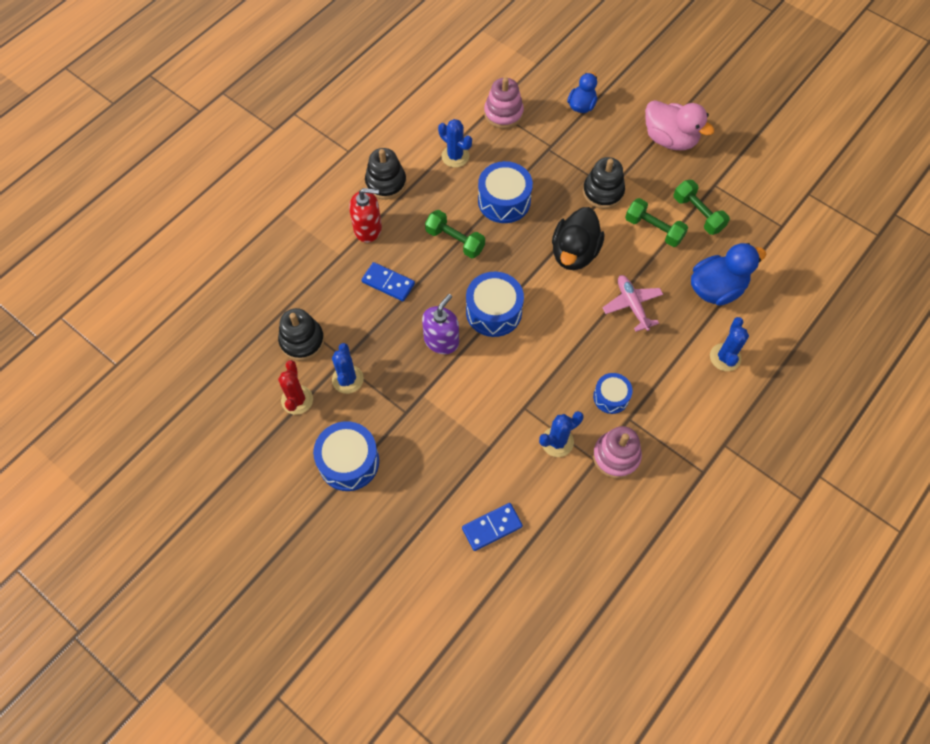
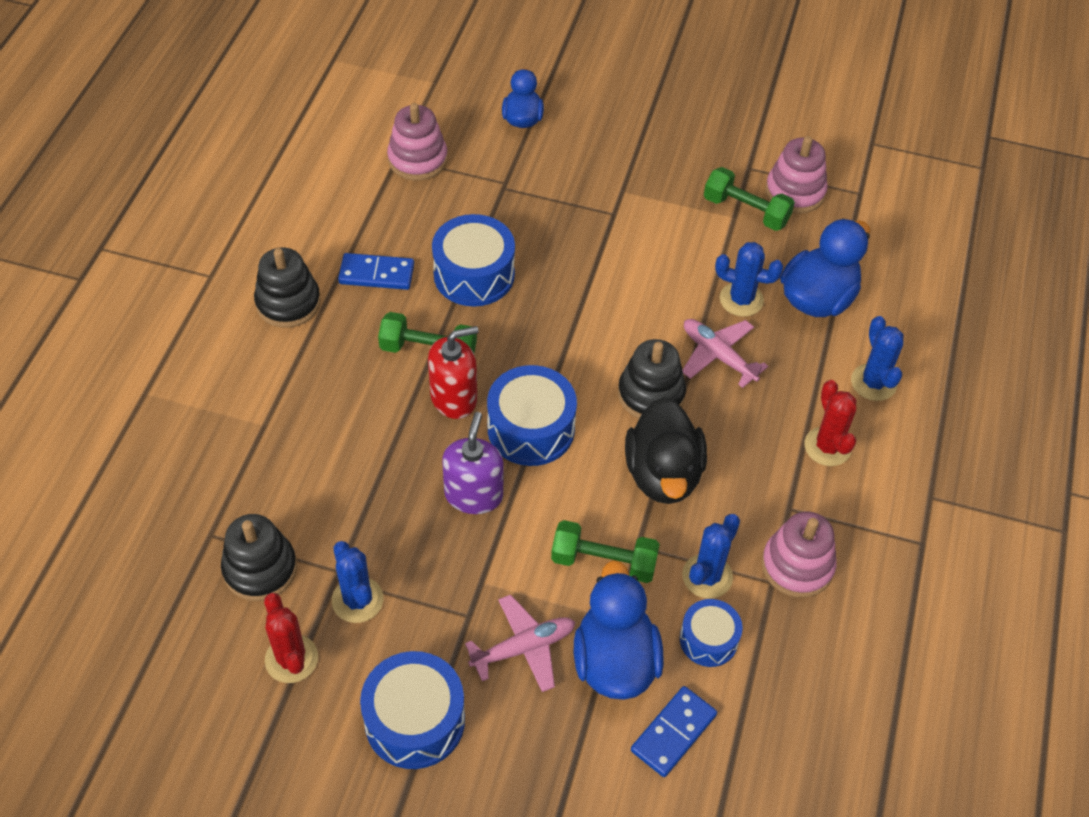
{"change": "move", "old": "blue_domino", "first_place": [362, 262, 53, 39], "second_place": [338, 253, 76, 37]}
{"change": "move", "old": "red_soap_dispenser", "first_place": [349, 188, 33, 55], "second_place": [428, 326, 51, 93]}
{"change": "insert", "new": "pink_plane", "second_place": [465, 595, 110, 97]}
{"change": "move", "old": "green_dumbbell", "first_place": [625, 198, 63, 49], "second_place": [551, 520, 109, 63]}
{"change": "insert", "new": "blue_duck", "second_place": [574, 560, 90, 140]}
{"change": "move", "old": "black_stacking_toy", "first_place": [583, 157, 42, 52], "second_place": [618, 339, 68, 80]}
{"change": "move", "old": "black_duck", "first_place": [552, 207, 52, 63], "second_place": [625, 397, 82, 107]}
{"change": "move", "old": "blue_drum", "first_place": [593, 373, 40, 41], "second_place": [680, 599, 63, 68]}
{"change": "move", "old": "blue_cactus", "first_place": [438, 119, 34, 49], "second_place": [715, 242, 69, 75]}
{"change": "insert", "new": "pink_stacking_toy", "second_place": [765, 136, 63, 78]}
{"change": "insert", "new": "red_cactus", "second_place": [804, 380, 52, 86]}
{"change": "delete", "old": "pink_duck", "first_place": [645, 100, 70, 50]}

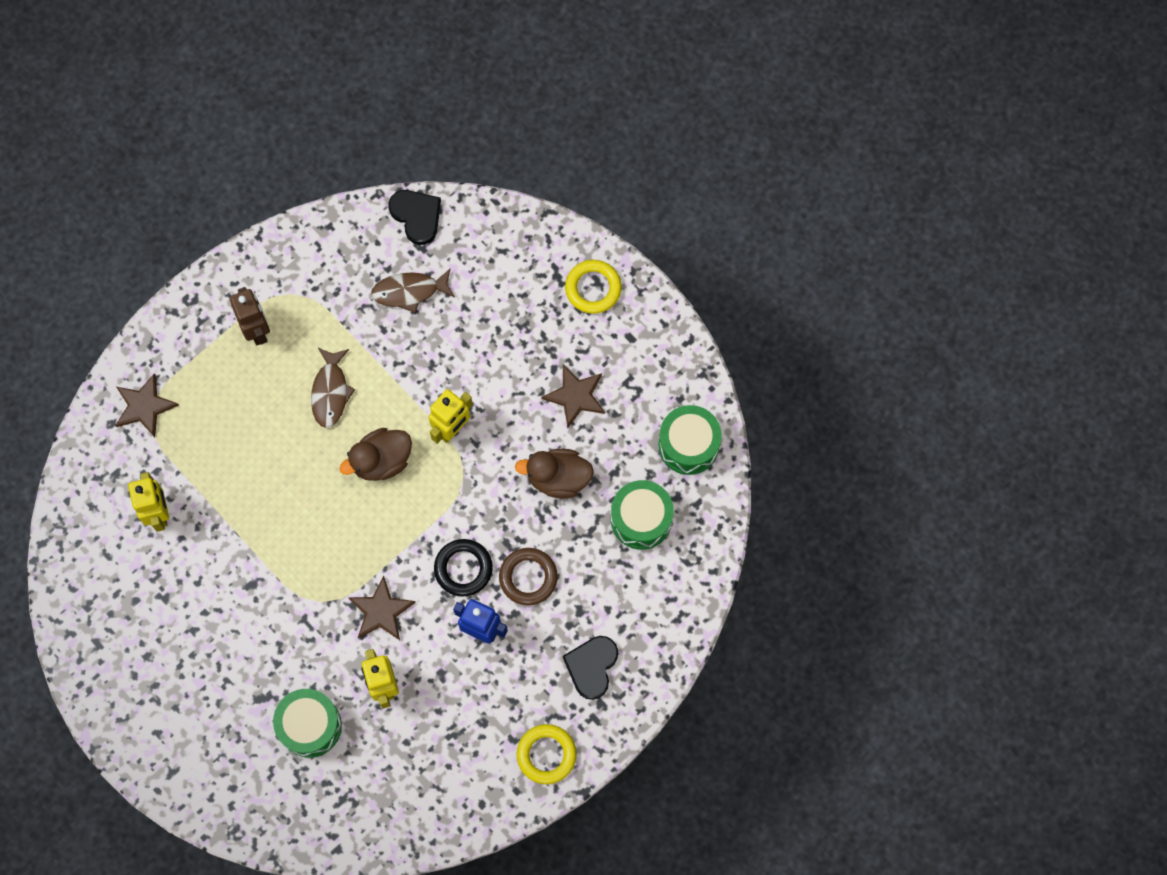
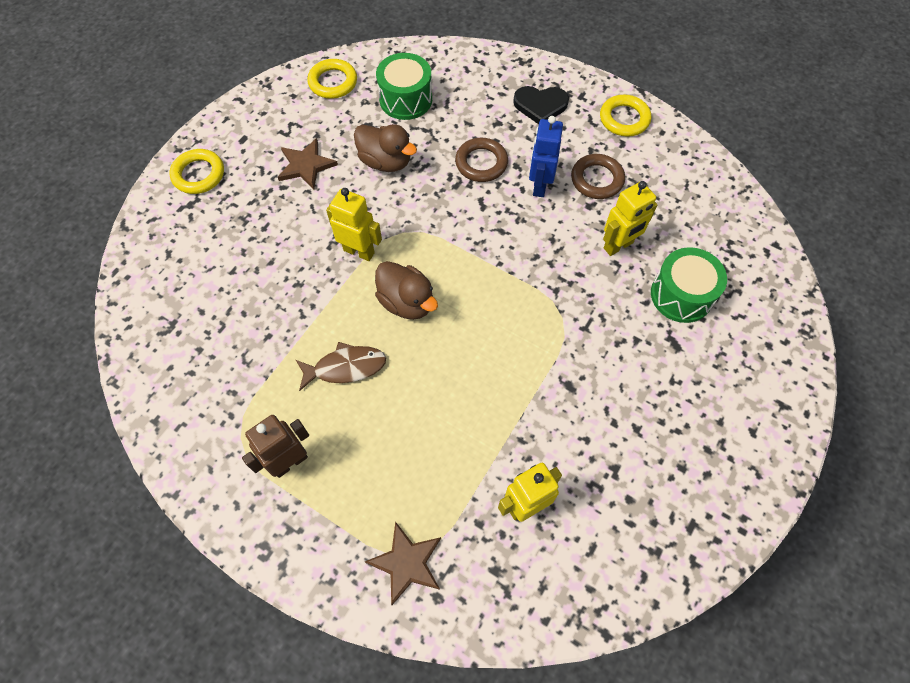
{"change": "replace", "old": "green_drum", "new": "yellow_ring", "first_place": [658, 405, 64, 70], "second_place": [307, 59, 50, 40]}
{"change": "rotate", "old": "brown_duck", "first_place": [515, 449, 79, 49], "second_place": [354, 124, 63, 48], "degrees": -45}
{"change": "insert", "new": "brown_ring", "second_place": [571, 154, 54, 45]}
{"change": "delete", "old": "brown_star", "first_place": [349, 576, 67, 64]}
{"change": "delete", "old": "brown_fish", "first_place": [371, 268, 84, 45]}
{"change": "delete", "old": "black_heart", "first_place": [388, 190, 53, 55]}
{"change": "delete", "old": "black_ring", "first_place": [434, 539, 59, 58]}

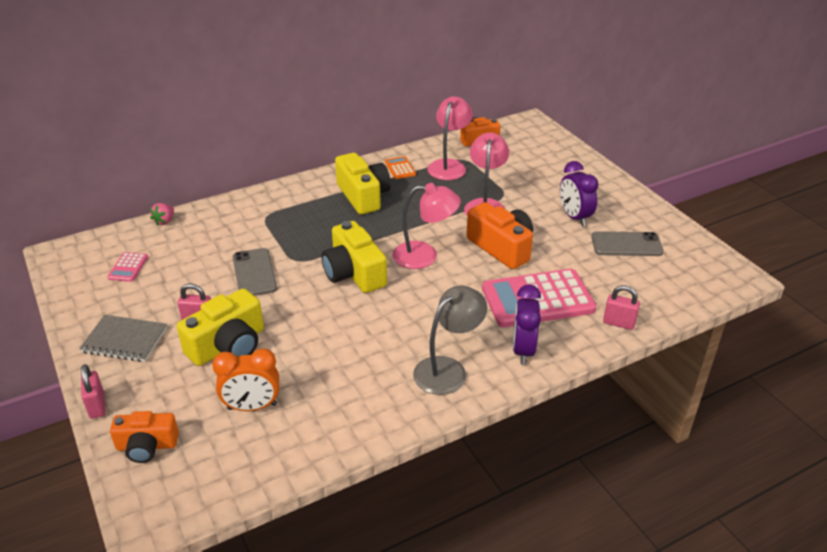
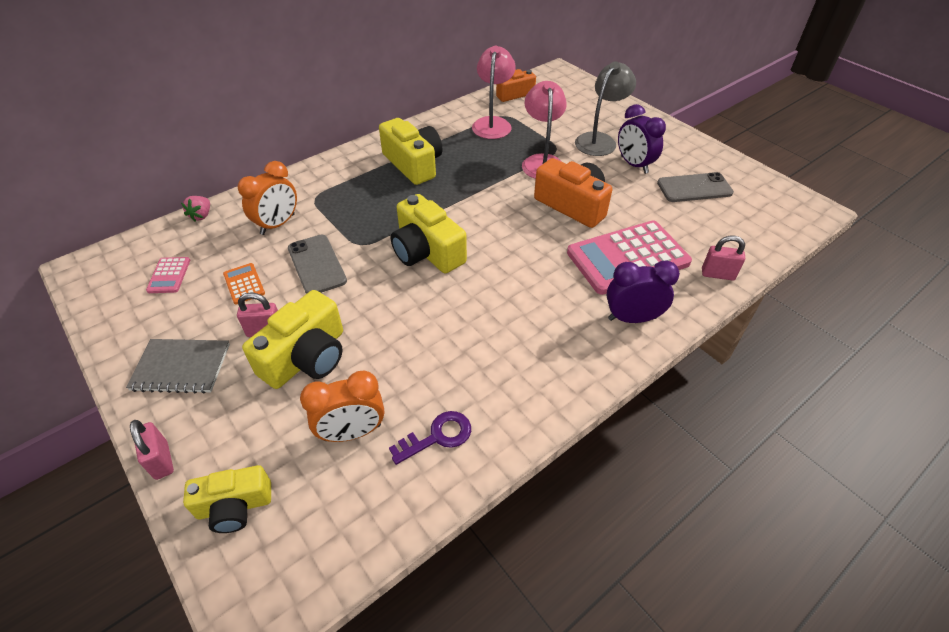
{"change": "recolor", "old": "orange_camera", "new": "yellow_camera", "first_place": [110, 411, 69, 52], "second_place": [183, 465, 88, 68]}
{"change": "move", "old": "orange_calculator", "first_place": [385, 156, 31, 23], "second_place": [223, 263, 42, 41]}
{"change": "insert", "new": "orange_clock", "second_place": [238, 161, 59, 74]}
{"change": "insert", "new": "purple_key", "second_place": [389, 411, 82, 54]}
{"change": "move", "old": "grey_lamp", "first_place": [413, 286, 74, 109], "second_place": [575, 61, 61, 95]}
{"change": "rotate", "old": "purple_clock", "first_place": [513, 285, 28, 80], "second_place": [606, 260, 74, 63], "degrees": 90}
{"change": "delete", "old": "pink_lamp", "first_place": [392, 183, 69, 86]}

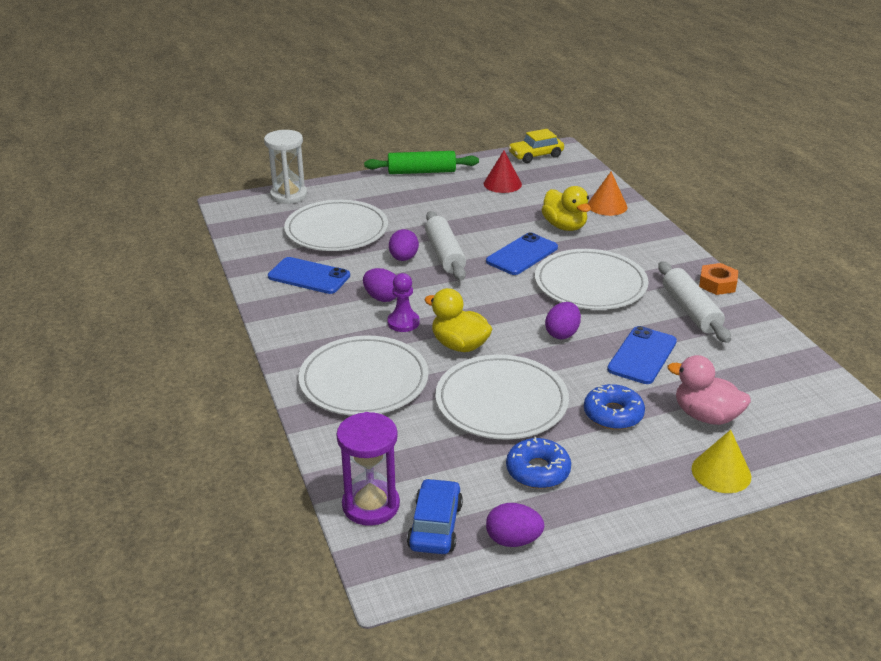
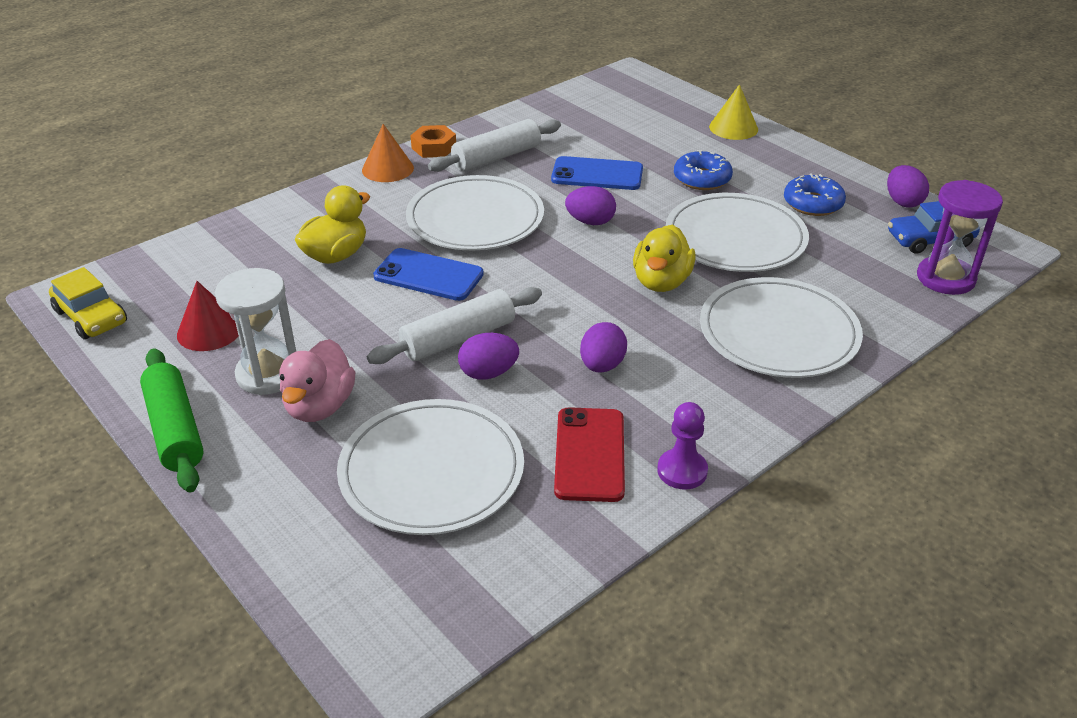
{"change": "move", "old": "white_hourglass", "first_place": [264, 130, 43, 74], "second_place": [215, 268, 81, 127]}
{"change": "move", "old": "pink_duck", "first_place": [668, 355, 83, 70], "second_place": [280, 339, 75, 83]}
{"change": "move", "old": "orange_cone", "first_place": [588, 172, 39, 44], "second_place": [362, 124, 52, 58]}
{"change": "recolor", "old": "blue_phone", "new": "red_phone", "first_place": [268, 257, 82, 37], "second_place": [554, 407, 71, 95]}
{"change": "move", "old": "purple_pawn", "first_place": [387, 273, 33, 59], "second_place": [657, 402, 51, 88]}

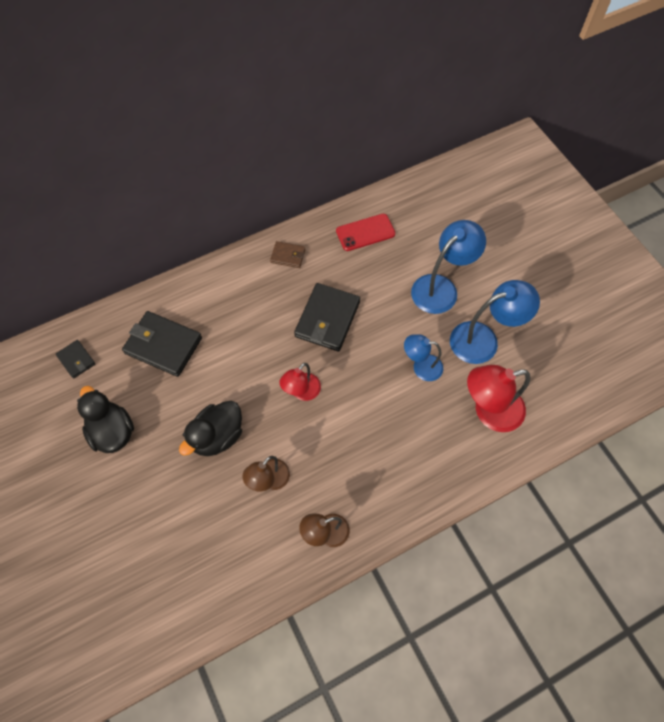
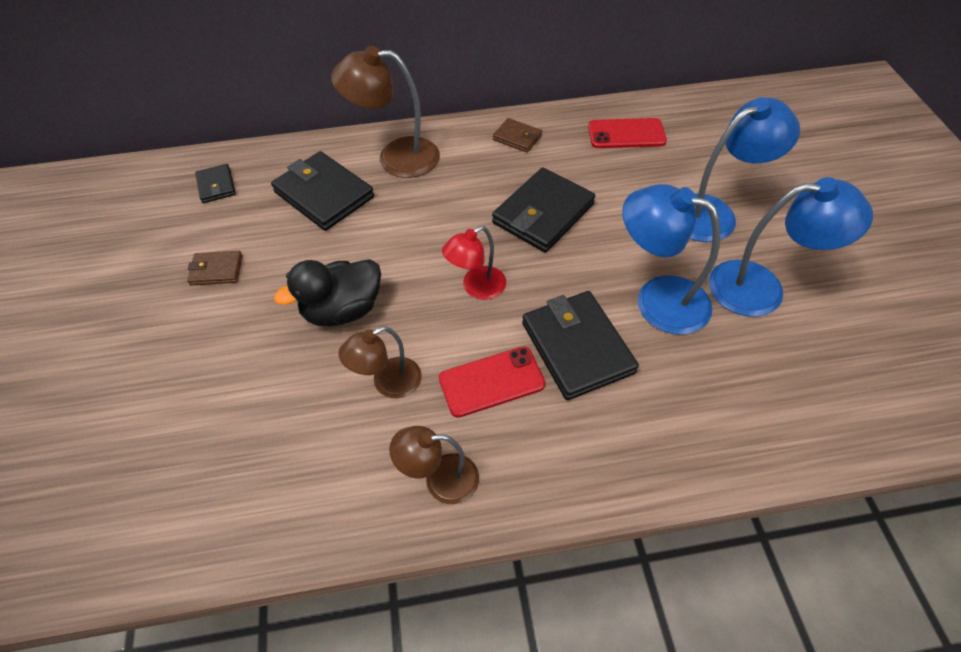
{"change": "replace", "old": "black_duck", "new": "brown_wallet", "first_place": [77, 386, 57, 67], "second_place": [187, 251, 56, 34]}
{"change": "insert", "new": "brown_lamp", "second_place": [331, 46, 109, 132]}
{"change": "insert", "new": "red_phone", "second_place": [439, 346, 106, 72]}
{"change": "insert", "new": "black_wallet", "second_place": [522, 291, 117, 109]}
{"change": "resize", "old": "blue_lamp", "first_place": [404, 334, 39, 47], "second_place": [622, 184, 98, 151], "factor": 1.63}
{"change": "delete", "old": "red_lamp", "first_place": [467, 365, 63, 67]}

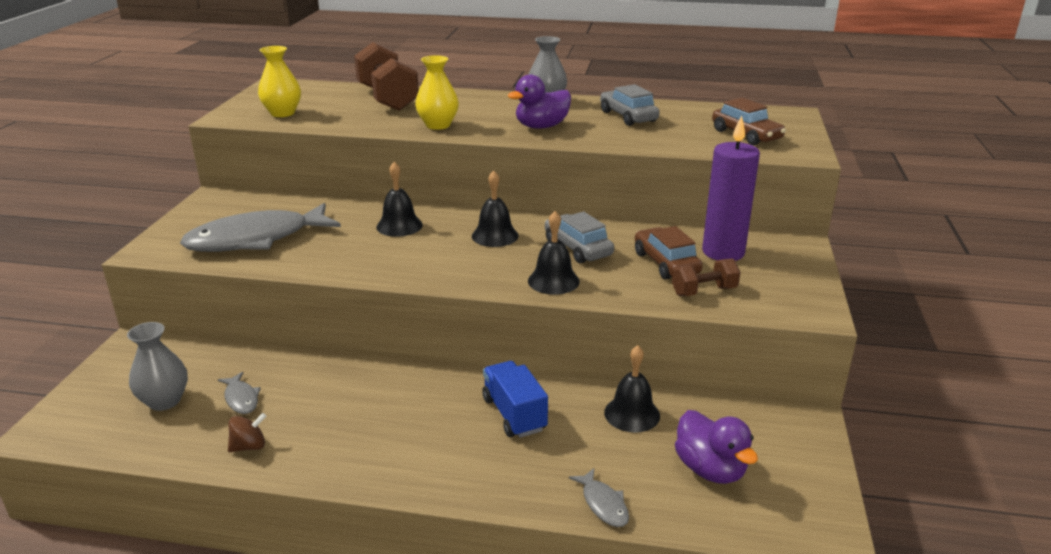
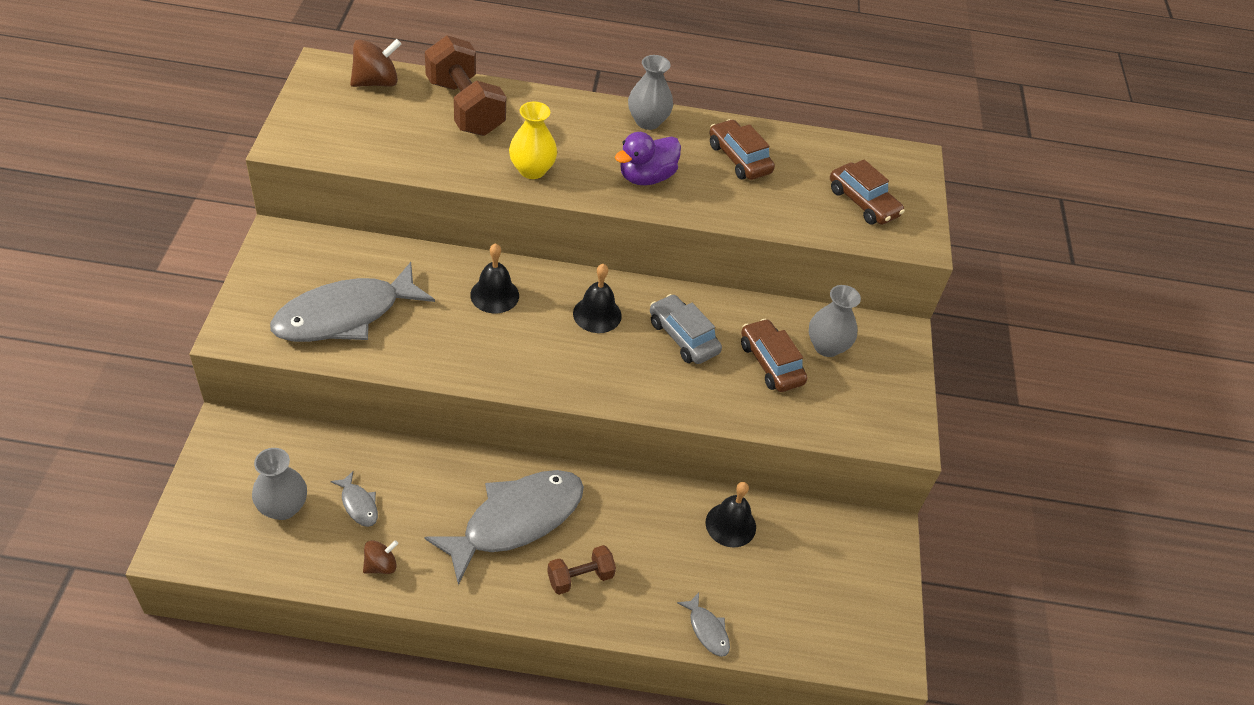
{"change": "insert", "new": "brown_spinning_top", "second_place": [350, 39, 51, 48]}
{"change": "insert", "new": "grey_fish", "second_place": [424, 470, 160, 115]}
{"change": "move", "old": "brown_dumbbell", "first_place": [672, 258, 69, 38], "second_place": [547, 545, 69, 50]}
{"change": "recolor", "old": "grey_car", "new": "brown_car", "first_place": [600, 84, 60, 42], "second_place": [709, 119, 66, 61]}
{"change": "replace", "old": "purple_candle", "new": "grey_vase", "first_place": [702, 115, 58, 146], "second_place": [809, 285, 52, 72]}
{"change": "delete", "old": "yellow_vase", "first_place": [258, 46, 43, 71]}
{"change": "delete", "old": "blue_truck", "first_place": [482, 361, 66, 77]}
{"change": "delete", "old": "black_bell", "first_place": [528, 211, 52, 84]}
{"change": "delete", "old": "purple_duck", "first_place": [675, 410, 83, 74]}

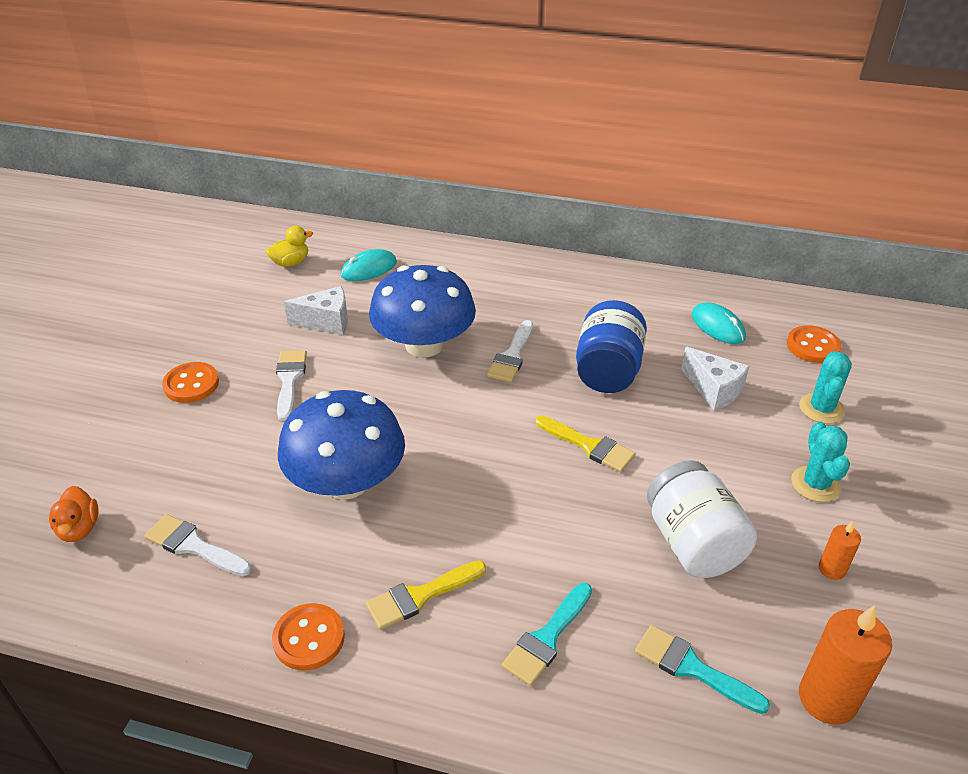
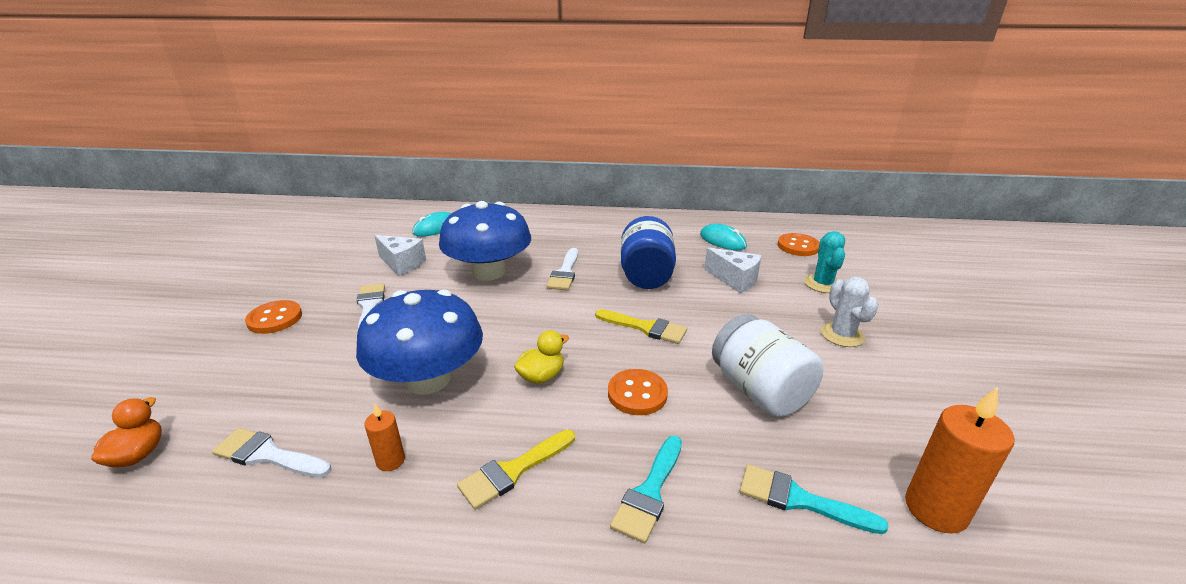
{"change": "rotate", "old": "orange_duck", "first_place": [49, 486, 50, 56], "second_place": [91, 397, 71, 70], "degrees": -150}
{"change": "move", "old": "orange_candle", "first_place": [819, 521, 42, 59], "second_place": [364, 403, 41, 68]}
{"change": "rotate", "old": "white_cheese", "first_place": [284, 286, 64, 49], "second_place": [374, 235, 52, 41], "degrees": 45}
{"change": "move", "old": "yellow_duck", "first_place": [266, 226, 47, 41], "second_place": [514, 330, 55, 54]}
{"change": "move", "old": "orange_button", "first_place": [272, 603, 73, 67], "second_place": [608, 369, 60, 46]}
{"change": "recolor", "old": "turquoise_cactus", "new": "white_cactus", "first_place": [791, 422, 59, 80], "second_place": [821, 277, 58, 70]}

